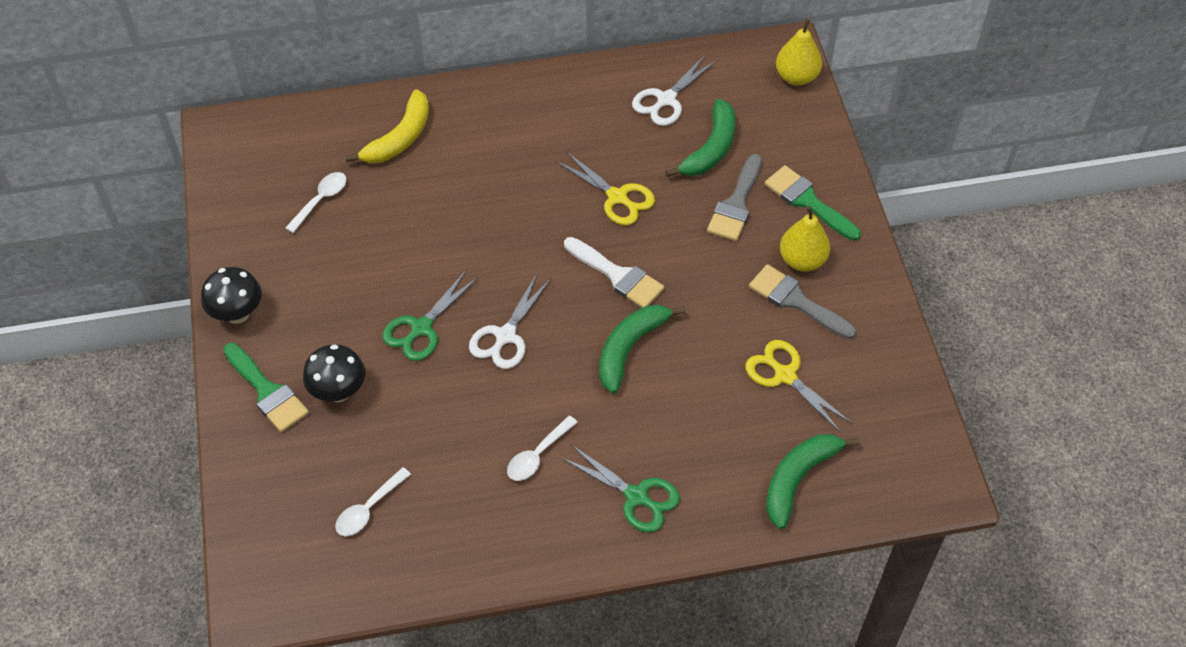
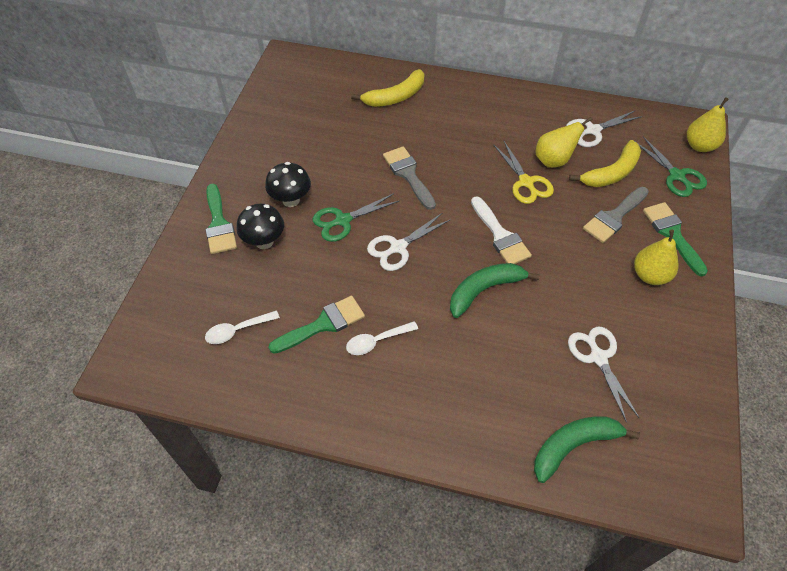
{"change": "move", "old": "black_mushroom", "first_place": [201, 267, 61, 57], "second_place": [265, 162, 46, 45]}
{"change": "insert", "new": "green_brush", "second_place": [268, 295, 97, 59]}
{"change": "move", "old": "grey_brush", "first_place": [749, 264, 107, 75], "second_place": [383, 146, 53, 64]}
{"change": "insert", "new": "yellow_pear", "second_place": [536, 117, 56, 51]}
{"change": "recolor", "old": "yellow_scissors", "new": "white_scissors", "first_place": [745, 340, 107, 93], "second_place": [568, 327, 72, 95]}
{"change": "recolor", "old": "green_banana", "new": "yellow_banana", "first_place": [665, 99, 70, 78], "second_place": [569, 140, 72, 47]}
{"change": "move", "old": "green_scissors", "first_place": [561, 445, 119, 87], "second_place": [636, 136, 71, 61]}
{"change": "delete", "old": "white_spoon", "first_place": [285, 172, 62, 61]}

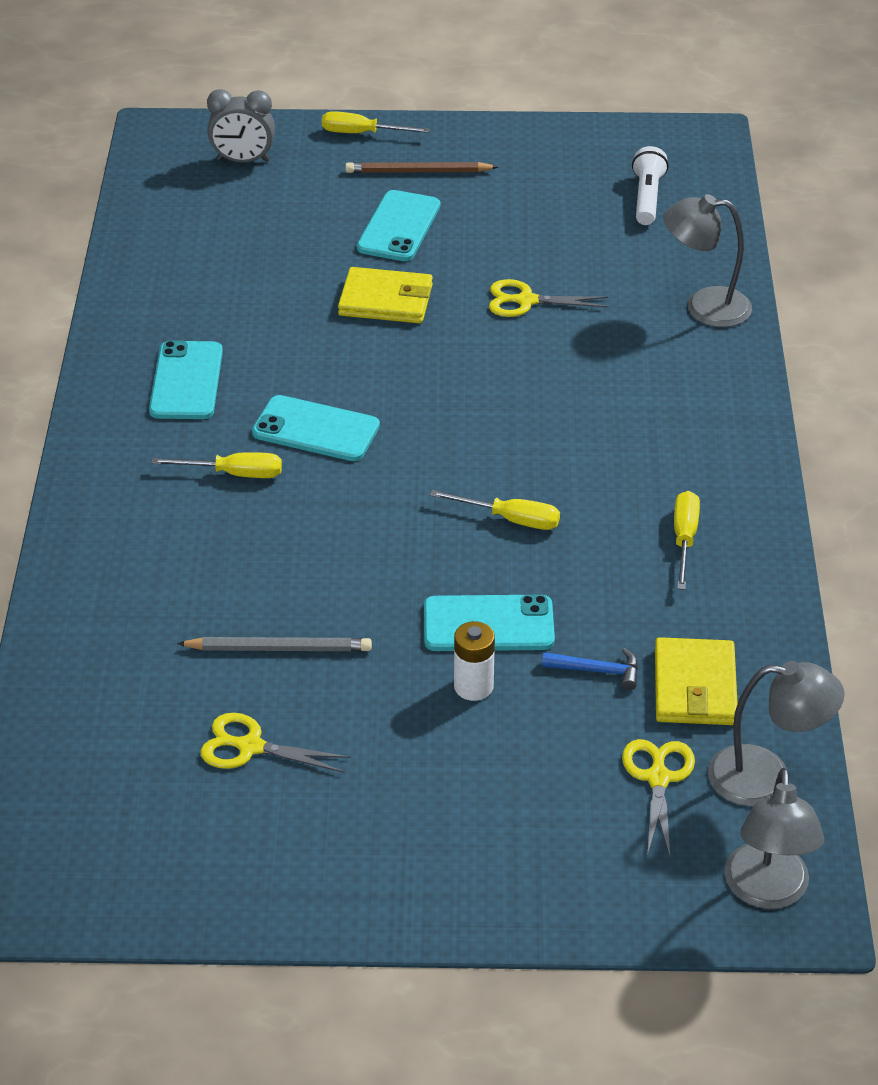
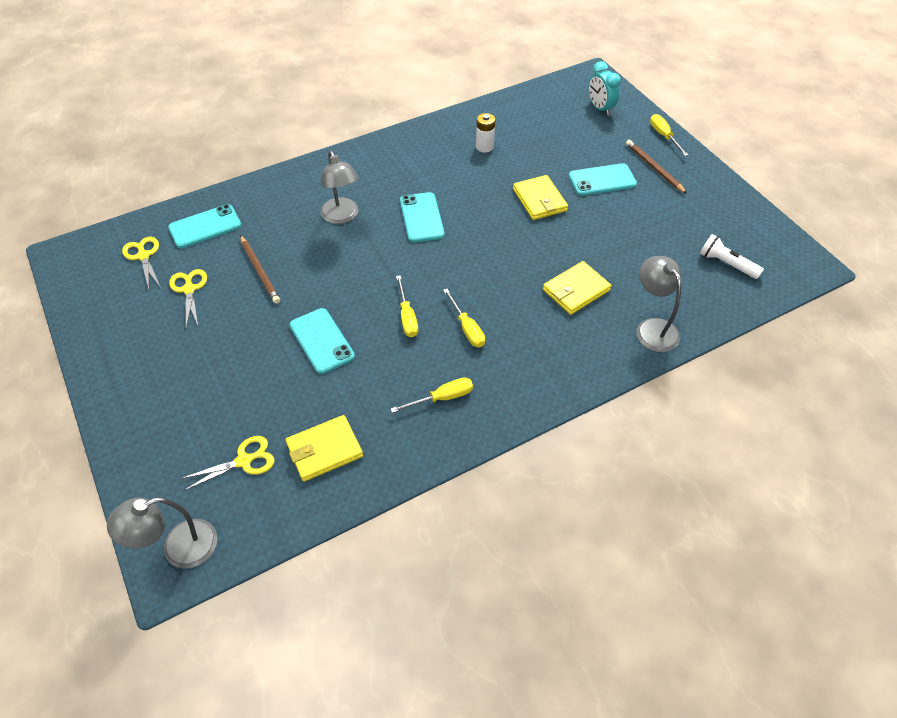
{"change": "move", "old": "yellow_scissors", "first_place": [489, 279, 119, 38], "second_place": [122, 237, 39, 52]}
{"change": "move", "old": "turquoise_phone", "first_place": [149, 340, 74, 79], "second_place": [168, 204, 74, 44]}
{"change": "recolor", "old": "grey_pencil", "new": "brown_pencil", "first_place": [177, 637, 195, 14], "second_place": [240, 235, 40, 69]}
{"change": "move", "old": "grey_lamp", "first_place": [708, 661, 137, 145], "second_place": [320, 150, 39, 74]}
{"change": "move", "old": "yellow_screwdriver", "first_place": [151, 452, 131, 26], "second_place": [443, 289, 42, 58]}
{"change": "move", "old": "white_battery", "first_place": [454, 621, 41, 80], "second_place": [476, 113, 19, 40]}
{"change": "insert", "new": "yellow_wallet", "second_place": [543, 261, 68, 54]}
{"change": "recolor", "old": "grey_clock", "new": "turquoise_clock", "first_place": [207, 89, 68, 73], "second_place": [588, 61, 33, 55]}
{"change": "rotate", "old": "white_flashlight", "first_place": [632, 146, 37, 79], "second_place": [700, 234, 64, 45], "degrees": -120}
{"change": "delete", "old": "blue_hammer", "first_place": [542, 648, 96, 42]}

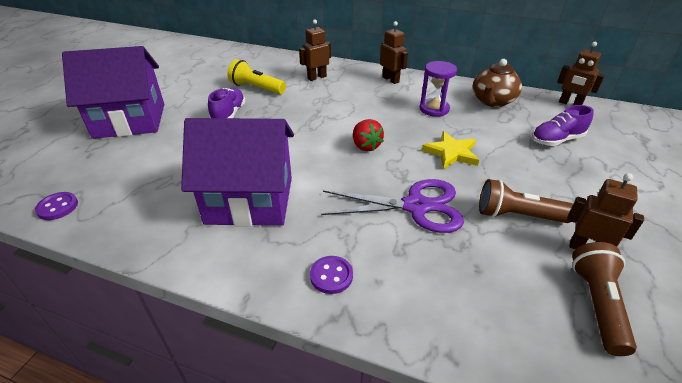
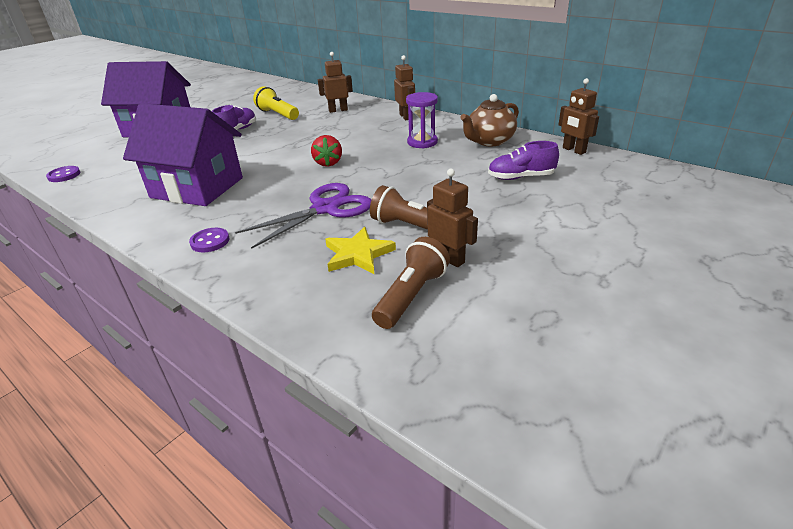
{"change": "rotate", "old": "purple_scissors", "first_place": [321, 179, 143, 54], "second_place": [235, 183, 136, 66], "degrees": -60}
{"change": "move", "old": "yellow_star", "first_place": [422, 131, 57, 38], "second_place": [325, 227, 71, 47]}

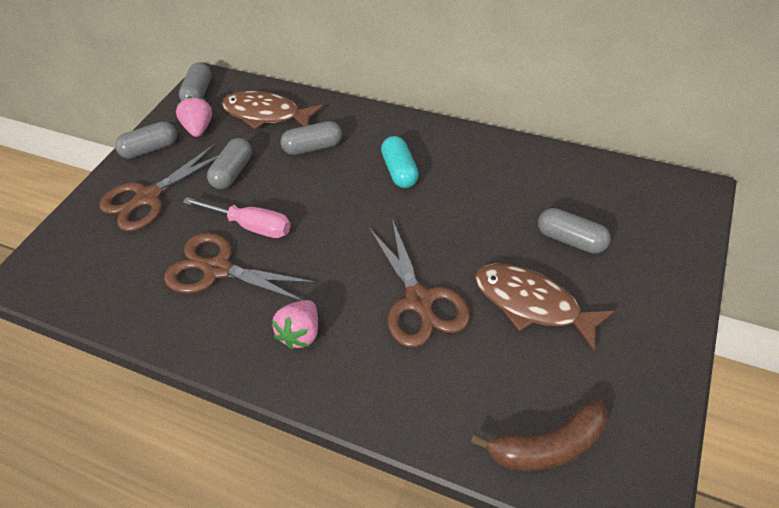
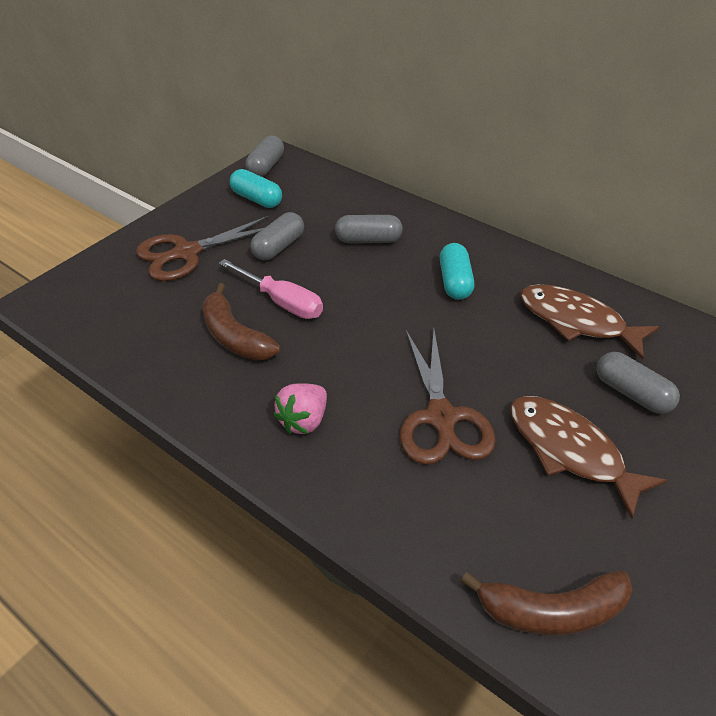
{"change": "replace", "old": "brown_scissors", "new": "brown_banana", "first_place": [164, 233, 153, 68], "second_place": [202, 283, 78, 78]}
{"change": "replace", "old": "pink_strawberry", "new": "turquoise_capsule", "first_place": [176, 96, 36, 41], "second_place": [230, 169, 52, 39]}
{"change": "move", "old": "brown_fish", "first_place": [221, 91, 102, 39], "second_place": [520, 284, 139, 76]}
{"change": "delete", "old": "grey_capsule", "first_place": [115, 121, 62, 38]}

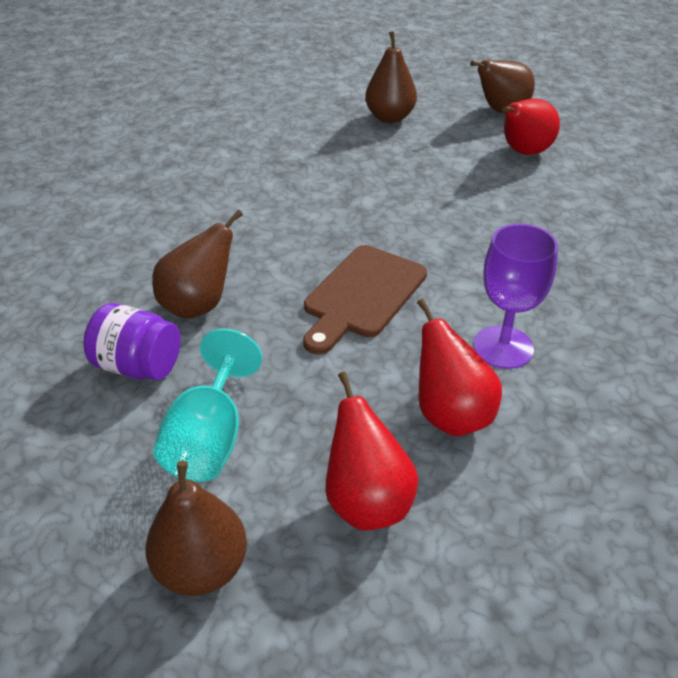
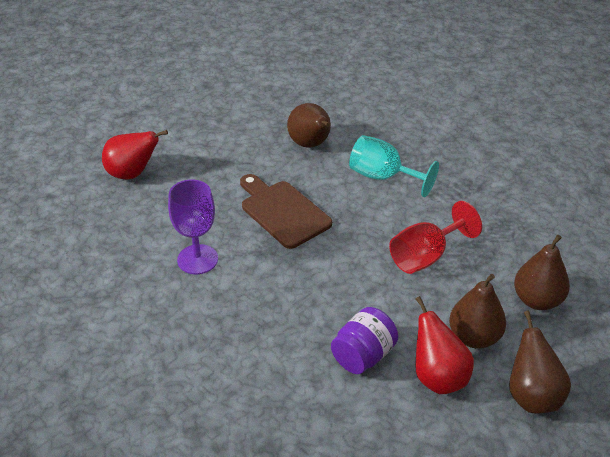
{"change": "move", "old": "purple_jar", "first_place": [83, 303, 98, 77], "second_place": [331, 307, 67, 67]}
{"change": "move", "old": "turquoise_goblet", "first_place": [153, 328, 109, 154], "second_place": [349, 135, 90, 62]}
{"change": "insert", "new": "red_goblet", "second_place": [389, 201, 93, 73]}
{"change": "move", "old": "brown_pear", "first_place": [145, 461, 102, 135], "second_place": [449, 274, 57, 75]}
{"change": "delete", "old": "red_pear", "first_place": [417, 299, 85, 137]}

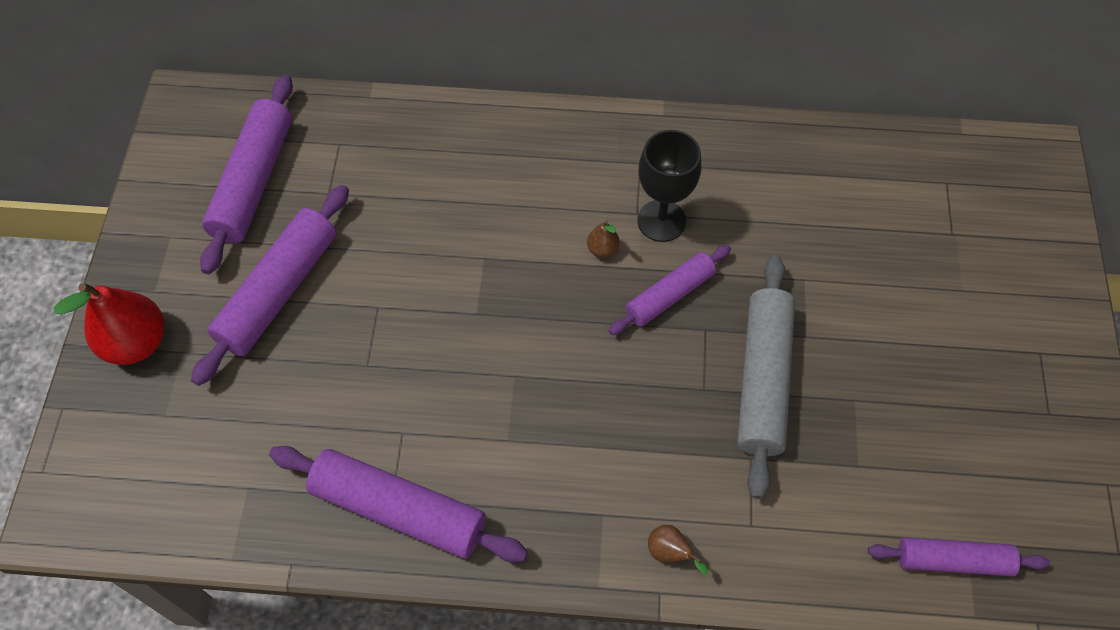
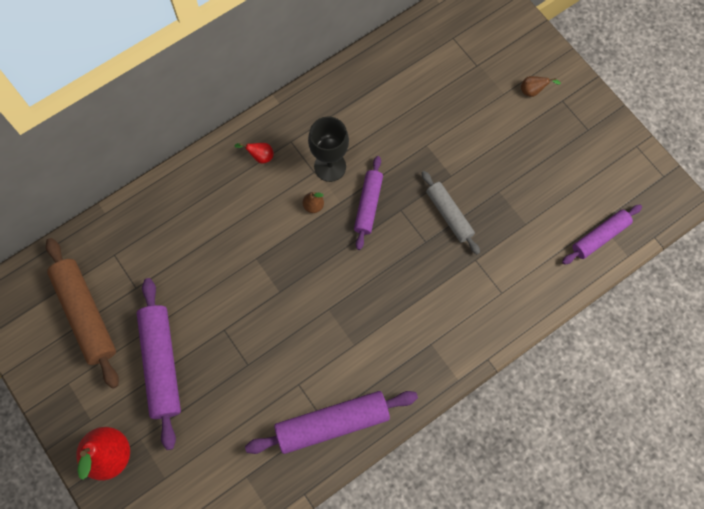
{"change": "recolor", "old": "purple_rolling_pin", "new": "brown_rolling_pin", "first_place": [200, 75, 93, 199], "second_place": [46, 238, 73, 151]}
{"change": "insert", "new": "red_pear", "second_place": [234, 143, 40, 21]}
{"change": "resize", "old": "grey_rolling_pin", "first_place": [737, 255, 58, 244], "second_place": [421, 171, 59, 84], "factor": 0.62}
{"change": "move", "old": "brown_pear", "first_place": [648, 525, 60, 49], "second_place": [521, 76, 40, 21]}

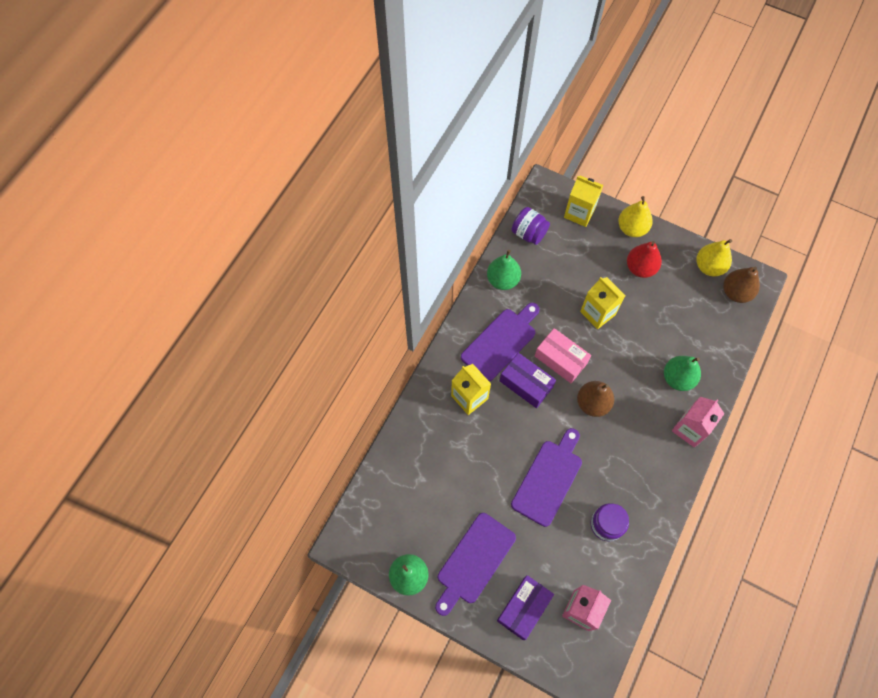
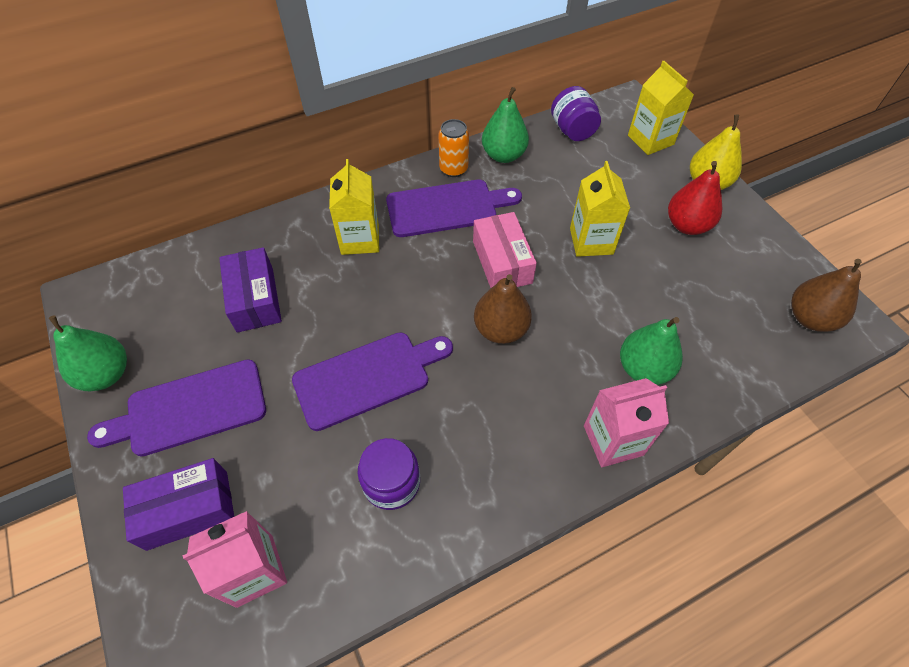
{"change": "move", "old": "purple_box", "first_place": [500, 353, 56, 55], "second_place": [219, 247, 63, 86]}
{"change": "insert", "new": "orange_can", "second_place": [439, 119, 30, 58]}
{"change": "delete", "old": "yellow_pear", "first_place": [696, 239, 36, 37]}

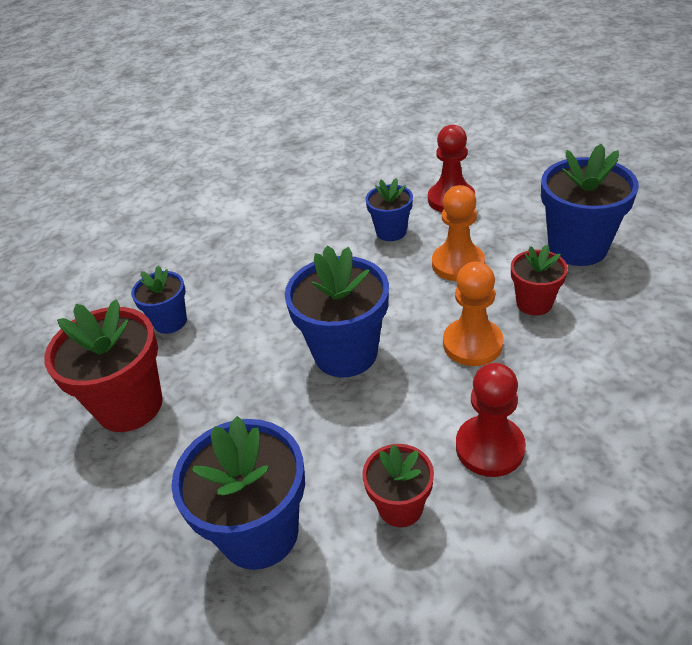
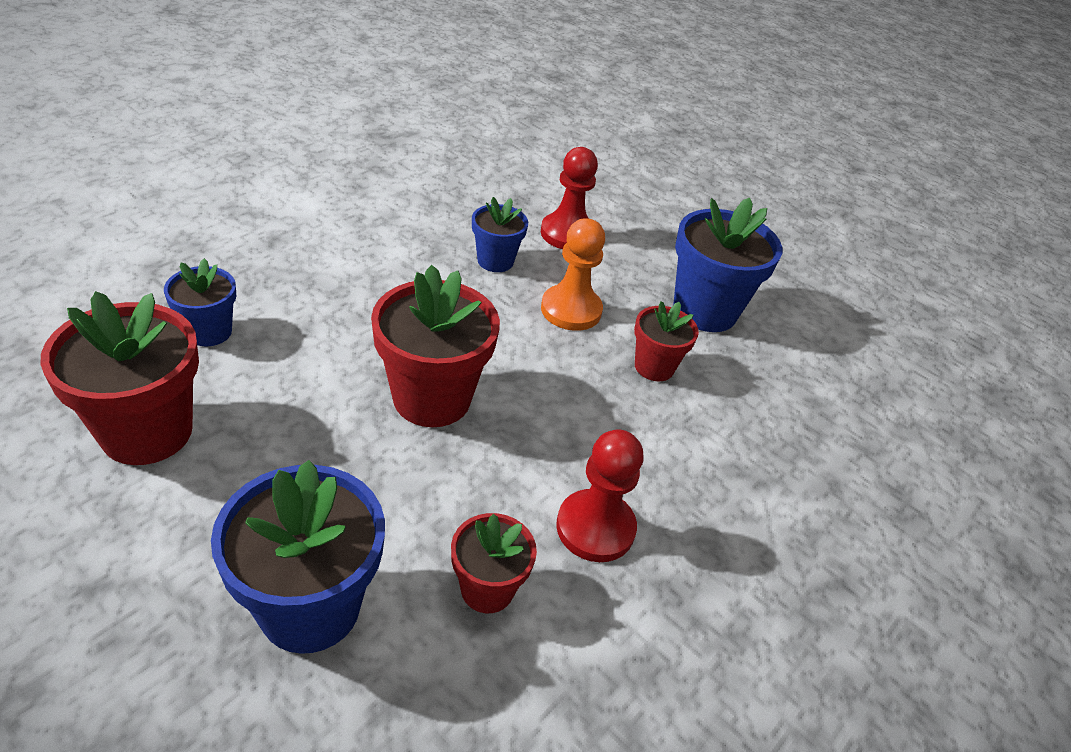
{"change": "recolor", "old": "blue_flower_pot", "new": "red_flower_pot", "first_place": [285, 246, 104, 131], "second_place": [371, 265, 129, 162]}
{"change": "delete", "old": "orange_pawn", "first_place": [443, 262, 61, 104]}

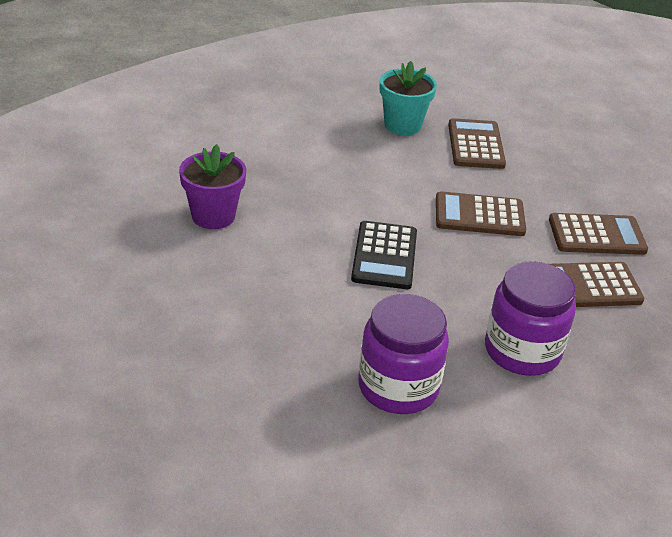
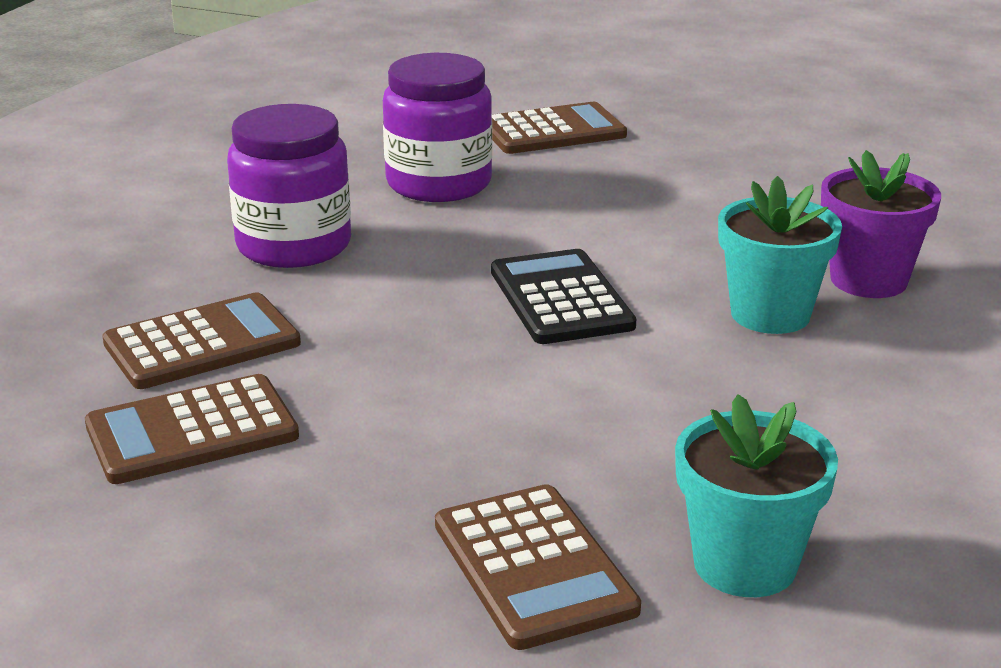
{"change": "move", "old": "brown_calculator", "first_place": [436, 191, 90, 45], "second_place": [492, 102, 135, 52]}
{"change": "insert", "new": "turquoise_flower_pot", "second_place": [718, 176, 124, 158]}

